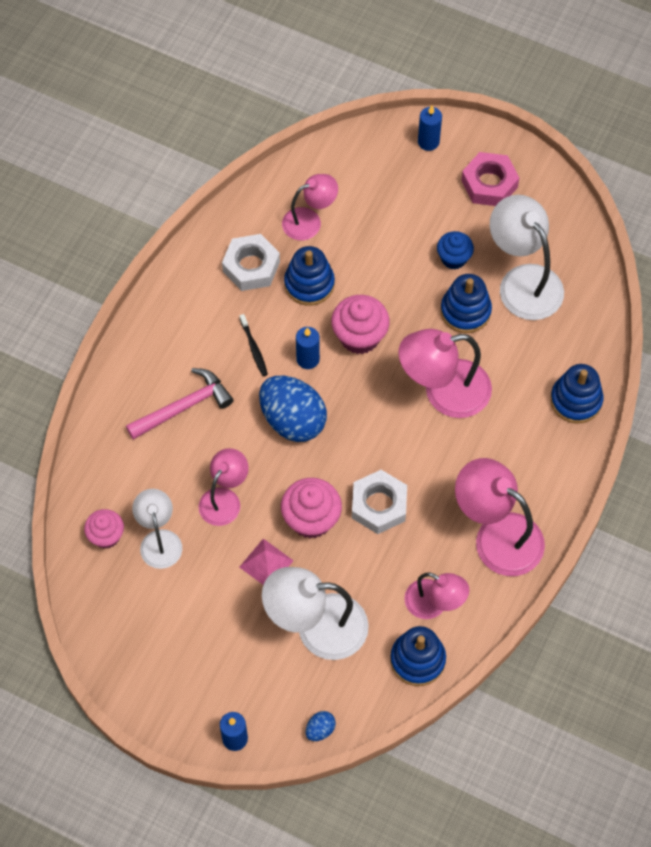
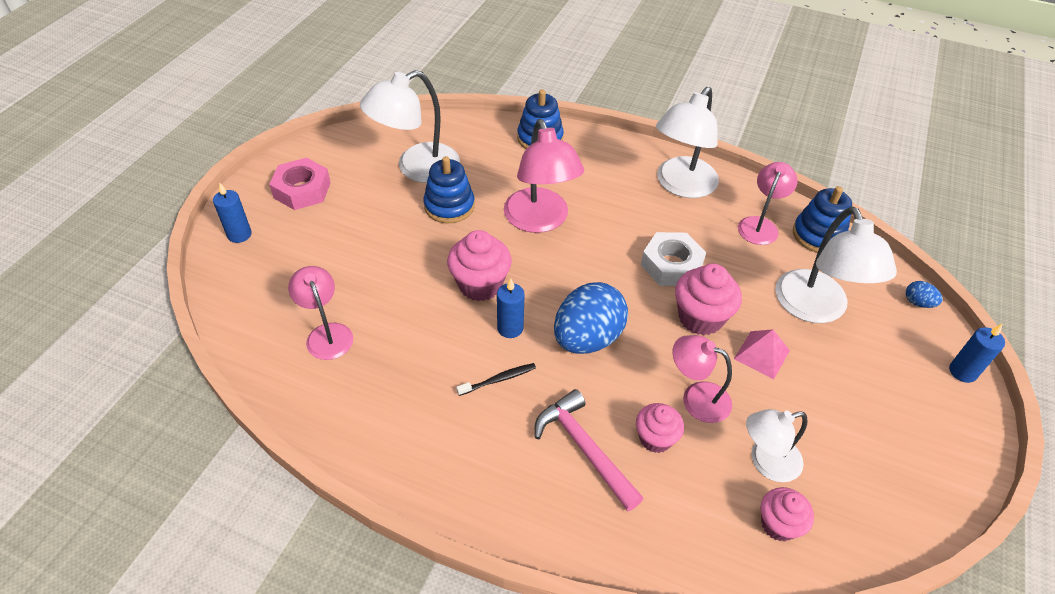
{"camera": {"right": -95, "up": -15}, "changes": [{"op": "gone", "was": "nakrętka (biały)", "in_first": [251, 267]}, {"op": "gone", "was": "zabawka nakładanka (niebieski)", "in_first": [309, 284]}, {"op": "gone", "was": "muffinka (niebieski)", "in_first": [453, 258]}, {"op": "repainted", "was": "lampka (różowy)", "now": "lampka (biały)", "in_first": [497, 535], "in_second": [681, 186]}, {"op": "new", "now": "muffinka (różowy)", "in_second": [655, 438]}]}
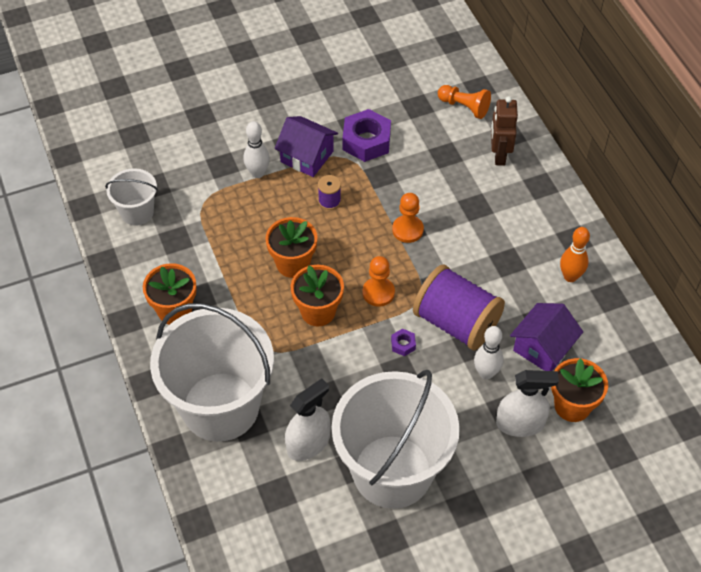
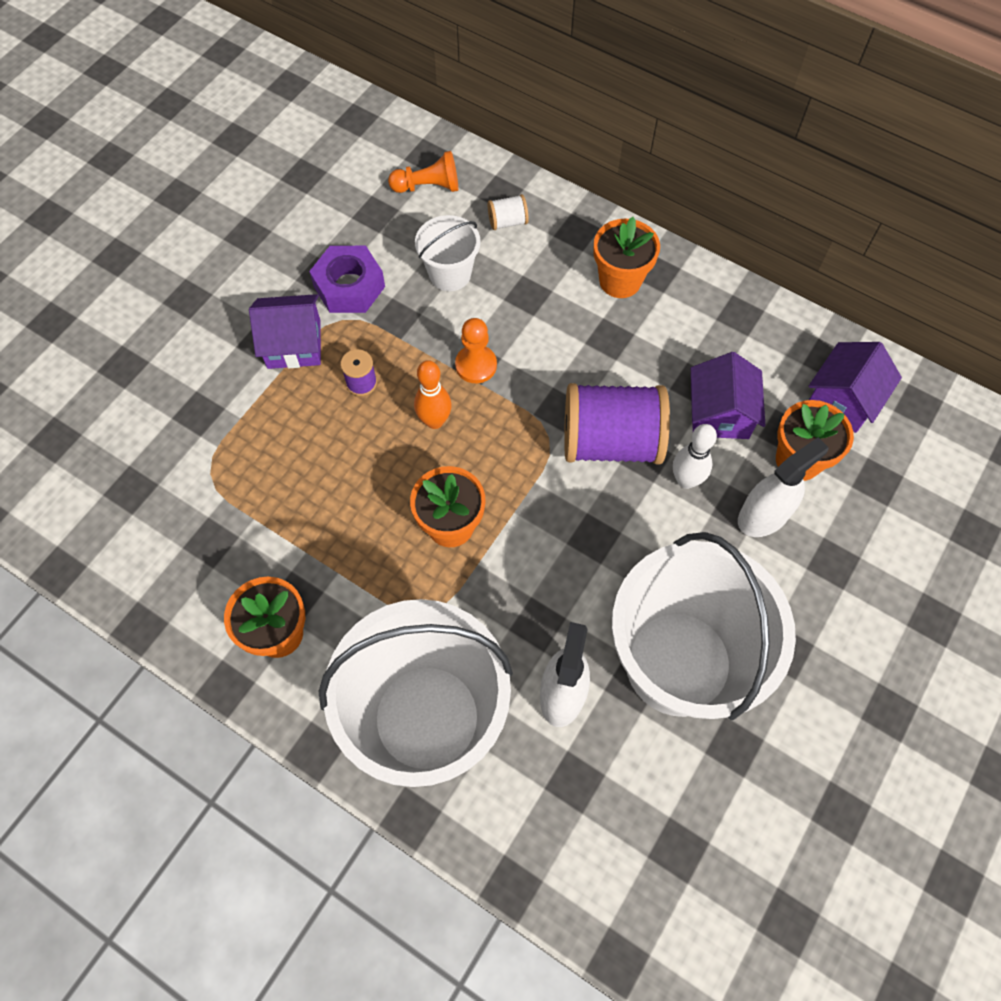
{"camera": {"right": -35, "up": 10}, "changes": [{"op": "shifted", "was": "wiadro (biały)", "in_first": [137, 212], "in_second": [450, 274]}, {"op": "gone", "was": "kręgiel (biały)", "in_first": [257, 173]}, {"op": "shifted", "was": "doniczka (pomarańczowy)", "in_first": [293, 264], "in_second": [620, 281]}, {"op": "gone", "was": "pionek (pomarańczowy)", "in_first": [378, 293]}, {"op": "gone", "was": "nakrętka (fioletowy)", "in_first": [403, 344]}, {"op": "swapped", "was": "robot (brązowy)", "now": "szpulka (biały)", "in_first": [499, 155], "in_second": [507, 222]}, {"op": "shifted", "was": "kręgiel (pomarańczowy)", "in_first": [570, 276], "in_second": [434, 421]}, {"op": "new", "now": "domek (fioletowy)", "in_second": [843, 399]}]}
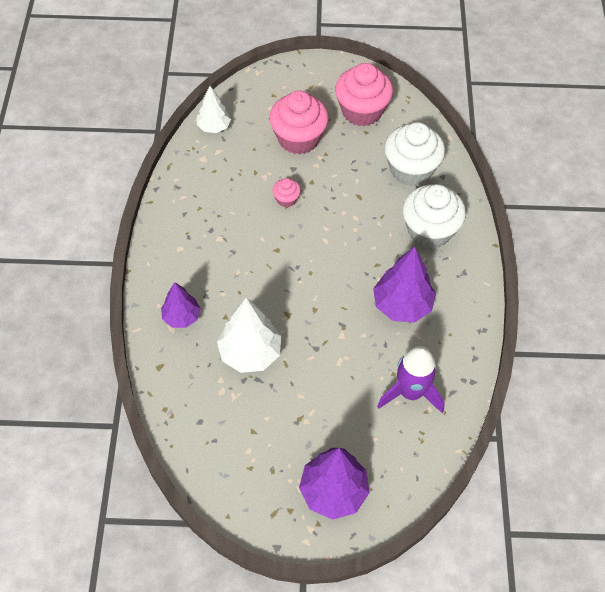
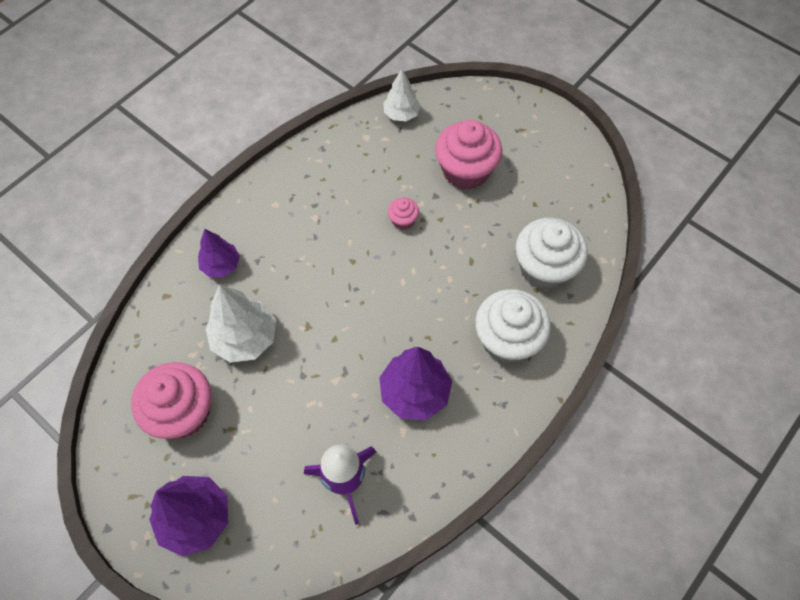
{"camera": {"right": 40, "up": 5}, "changes": [{"op": "shifted", "was": "muffinka (różowy)", "in_first": [361, 111], "in_second": [183, 412]}]}
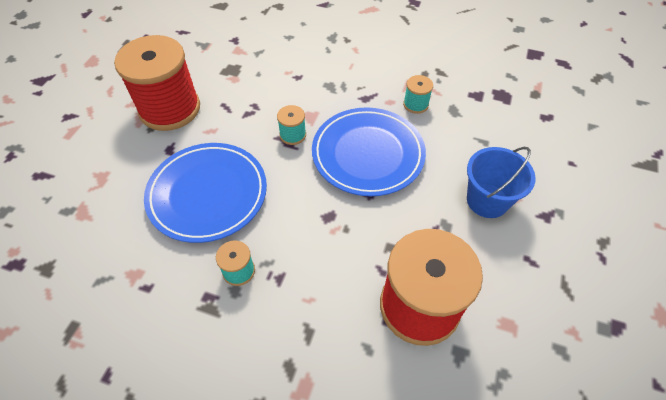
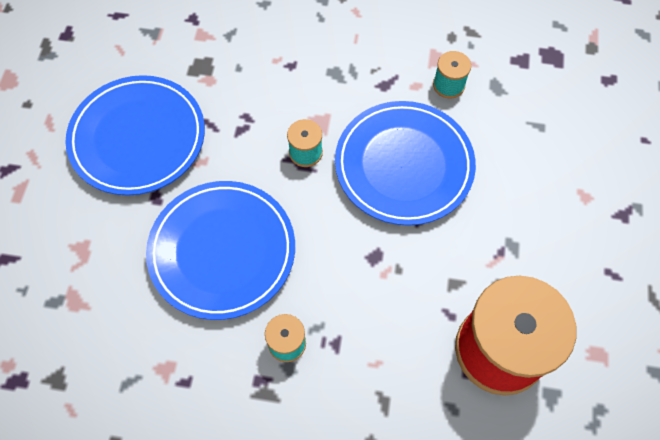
{"camera": {"right": -10, "up": 10}, "changes": [{"op": "swapped", "was": "szpulka (czerwony)", "now": "talerz (niebieski)", "in_first": [170, 109], "in_second": [138, 138]}, {"op": "gone", "was": "wiadro (niebieski)", "in_first": [487, 200]}]}
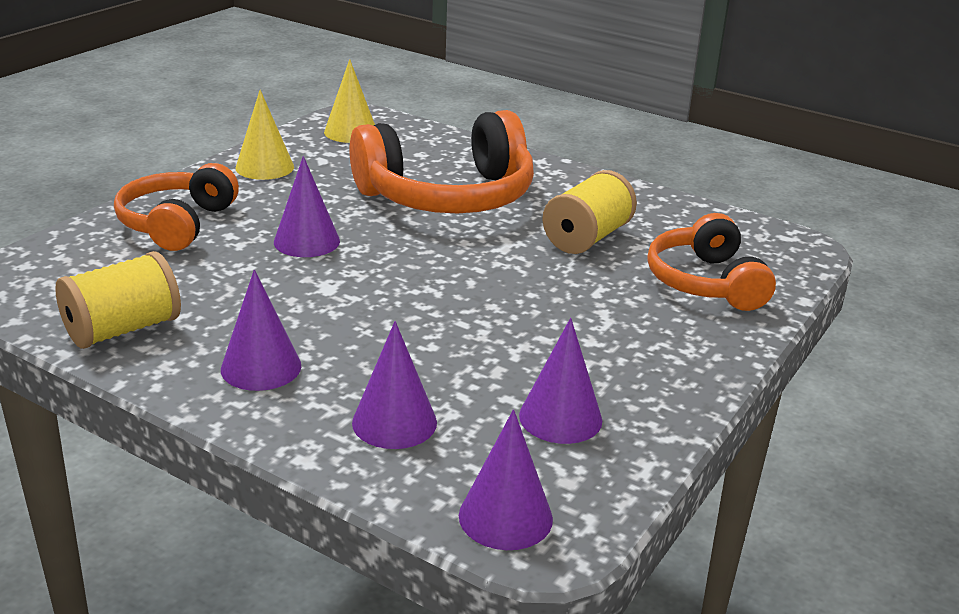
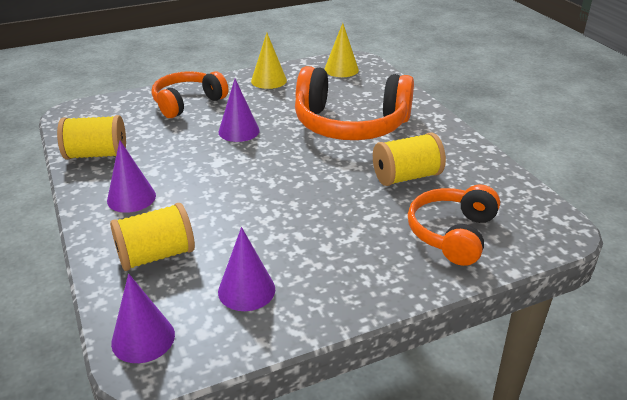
{"camera": {"right": 35, "up": 5}, "changes": [{"op": "swapped", "was": "stożek (fioletowy)", "now": "szpulka (żółty)", "in_first": [394, 422], "in_second": [156, 255]}]}
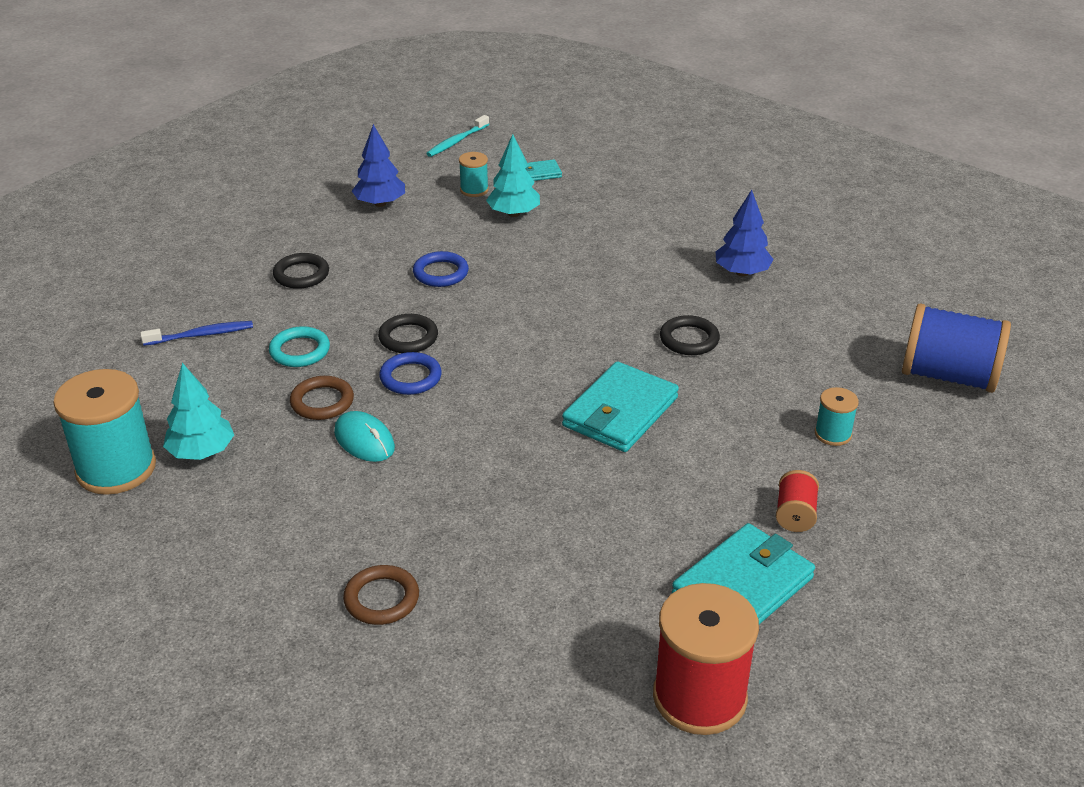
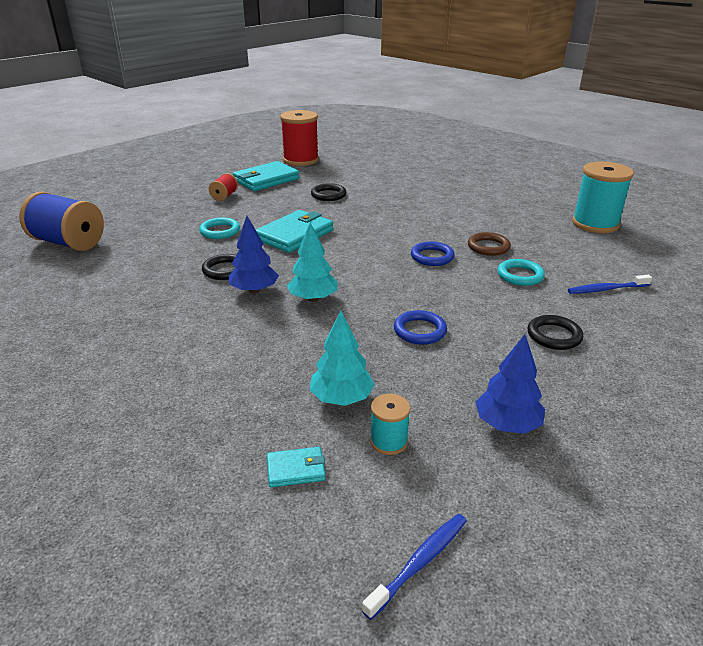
{"camera": {"right": -175, "up": -5}, "changes": [{"op": "shifted", "was": "drzewko (turkusowy)", "in_first": [201, 452], "in_second": [313, 298]}, {"op": "gone", "was": "myszka (turkusowy)", "in_first": [364, 440]}, {"op": "gone", "was": "pierścień (brązowy)", "in_first": [381, 599]}, {"op": "shifted", "was": "pierścień (czarny)", "in_first": [408, 337], "in_second": [328, 195]}, {"op": "repainted", "was": "szczoteczka do zębów (turkusowy)", "now": "szczoteczka do zębów (niebieski)", "in_first": [457, 141], "in_second": [419, 563]}, {"op": "shifted", "was": "drzewko (niebieski)", "in_first": [742, 272], "in_second": [254, 290]}, {"op": "gone", "was": "szpulka (turkusowy)", "in_first": [833, 434]}, {"op": "new", "now": "pierścień (turkusowy)", "in_second": [220, 231]}]}
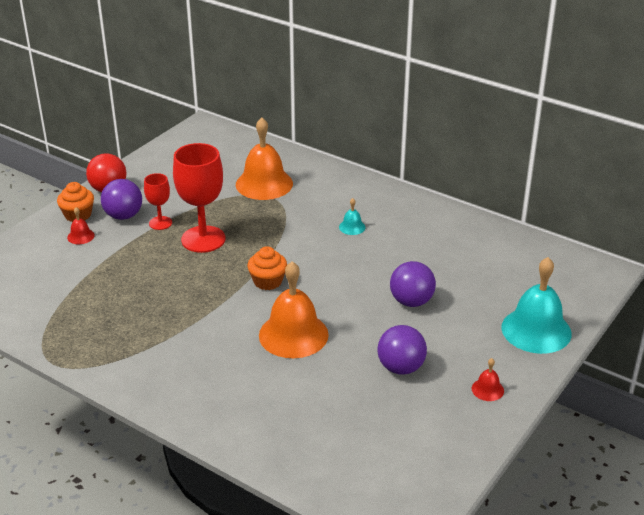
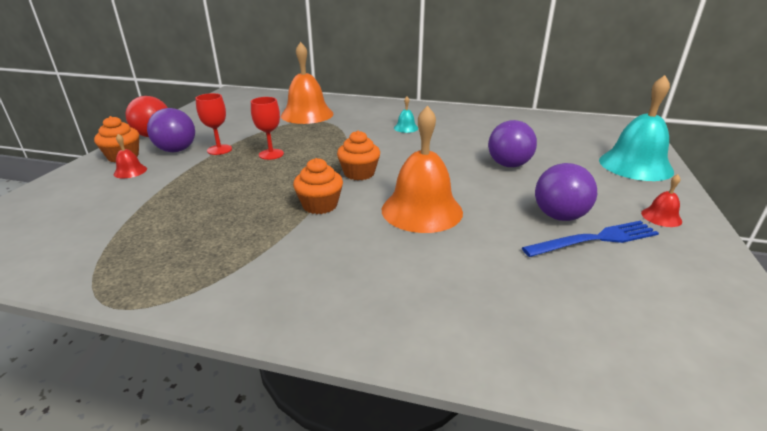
{"camera": {"right": -20, "up": -5}, "changes": [{"op": "scaled", "was": "kielich (czerwony)", "in_first": [203, 239], "in_second": [271, 154], "ratio": 0.54}, {"op": "new", "now": "muffinka (pomarańczowy)", "in_second": [320, 205]}, {"op": "new", "now": "widelec (niebieski)", "in_second": [595, 239]}]}
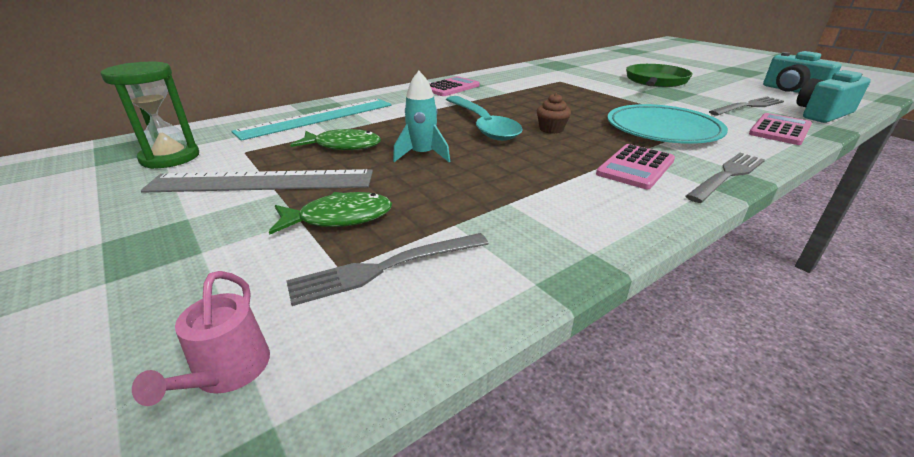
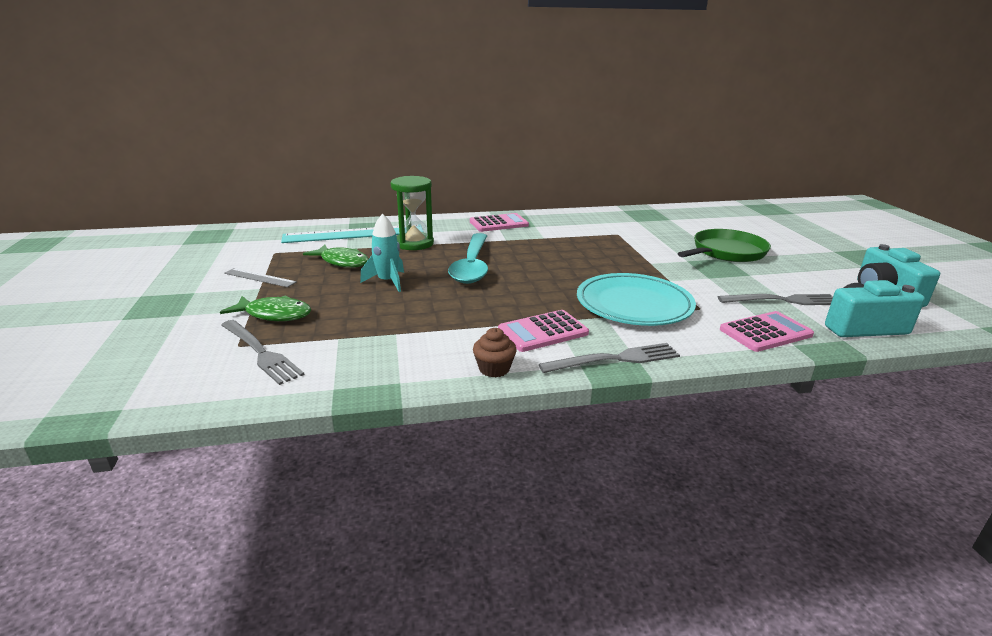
{"camera": {"right": 25, "up": -5}, "changes": [{"op": "shifted", "was": "klepsydra (zielony)", "in_first": [170, 157], "in_second": [414, 243]}, {"op": "gone", "was": "konewka (różowy)", "in_first": [228, 372]}, {"op": "scaled", "was": "linijka (szary)", "in_first": [262, 181], "in_second": [259, 277], "ratio": 0.49}, {"op": "rotated", "was": "widelec (szary)", "in_first": [385, 268], "in_second": [260, 353], "clockwise": -135}, {"op": "shifted", "was": "muffinka (brązowy)", "in_first": [551, 129], "in_second": [494, 369]}]}
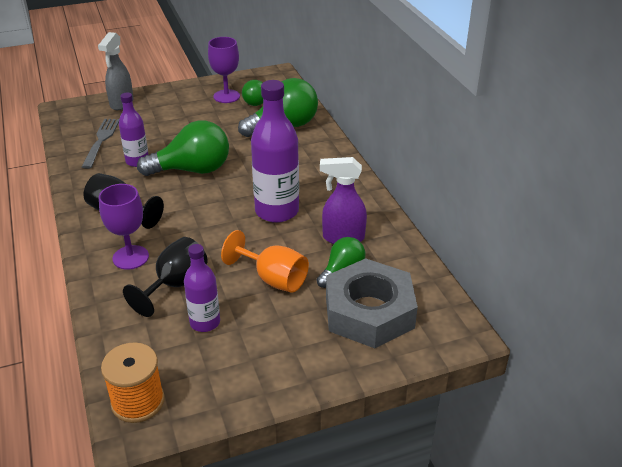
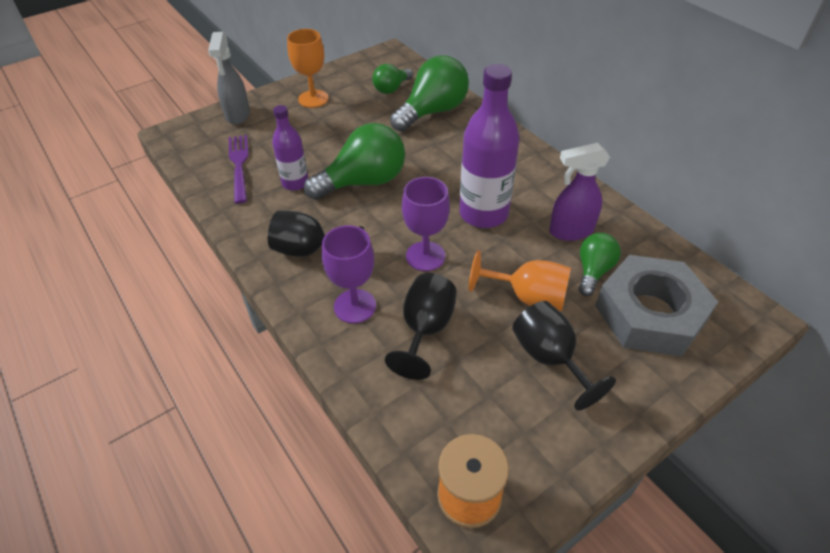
{"camera": {"right": -15, "up": 10}, "changes": [{"op": "repainted", "was": "widelec (szary)", "now": "widelec (fioletowy)", "in_first": [101, 141], "in_second": [239, 165]}, {"op": "gone", "was": "butelka (fioletowy)", "in_first": [205, 322]}, {"op": "shifted", "was": "kielich (fioletowy)", "in_first": [226, 96], "in_second": [425, 256]}, {"op": "new", "now": "kielich (pomarańczowy)", "in_second": [313, 99]}, {"op": "new", "now": "kielich (czarny)", "in_second": [549, 358]}]}
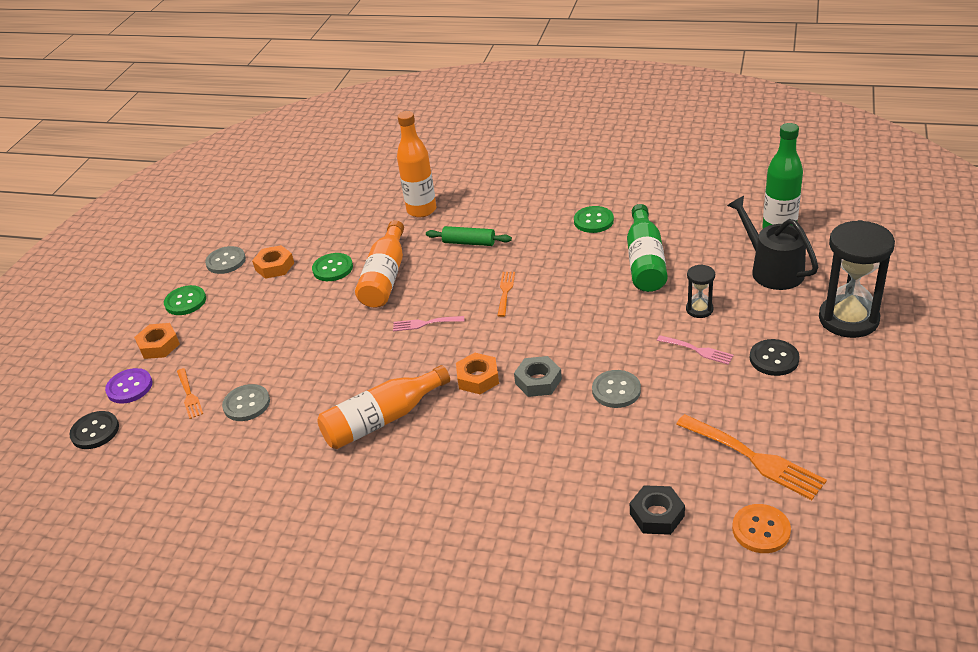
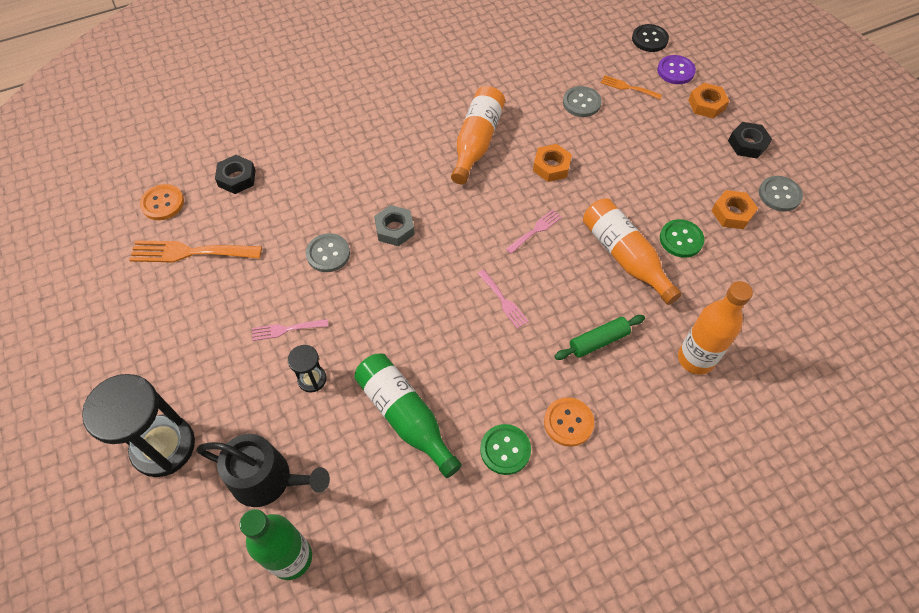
{"camera": {"right": 135, "up": 20}, "changes": [{"op": "swapped", "was": "guzik (zielony)", "now": "nakrętka (czarny)", "in_first": [185, 302], "in_second": [747, 144]}, {"op": "shifted", "was": "nakrętka (pomarańczowy)", "in_first": [478, 378], "in_second": [551, 166]}, {"op": "repainted", "was": "widelec (pomarańczowy)", "now": "widelec (różowy)", "in_first": [505, 291], "in_second": [503, 301]}, {"op": "gone", "was": "guzik (czarny)", "in_first": [774, 359]}, {"op": "new", "now": "guzik (pomarańczowy)", "in_second": [568, 422]}]}
